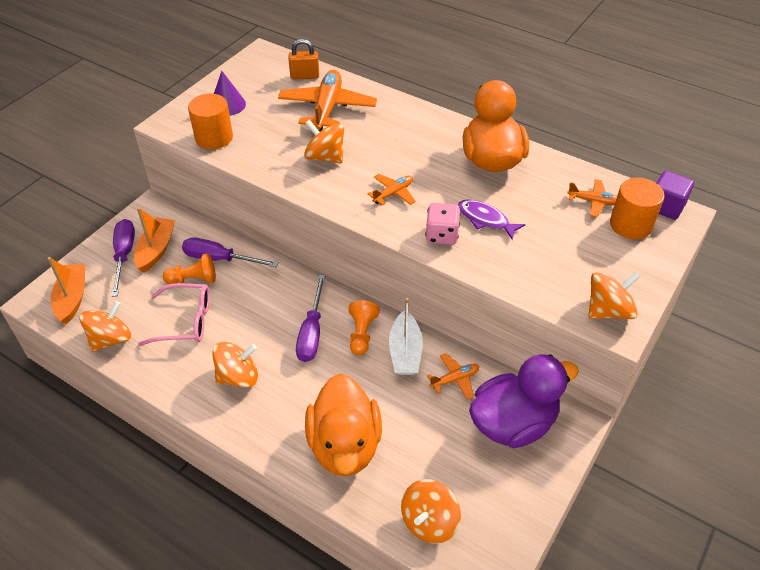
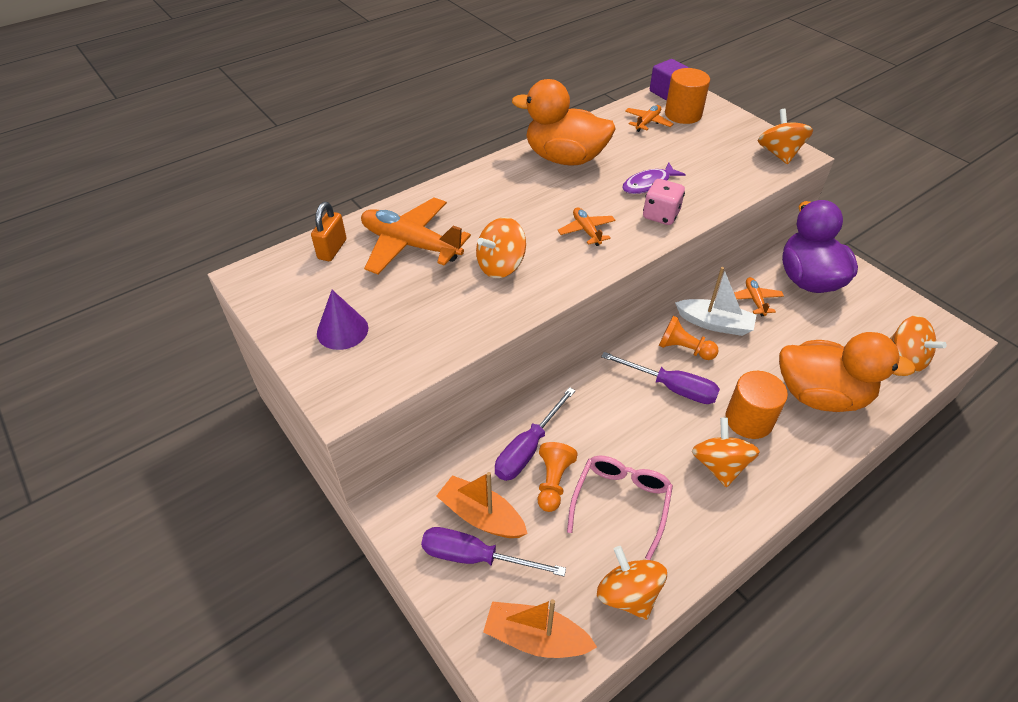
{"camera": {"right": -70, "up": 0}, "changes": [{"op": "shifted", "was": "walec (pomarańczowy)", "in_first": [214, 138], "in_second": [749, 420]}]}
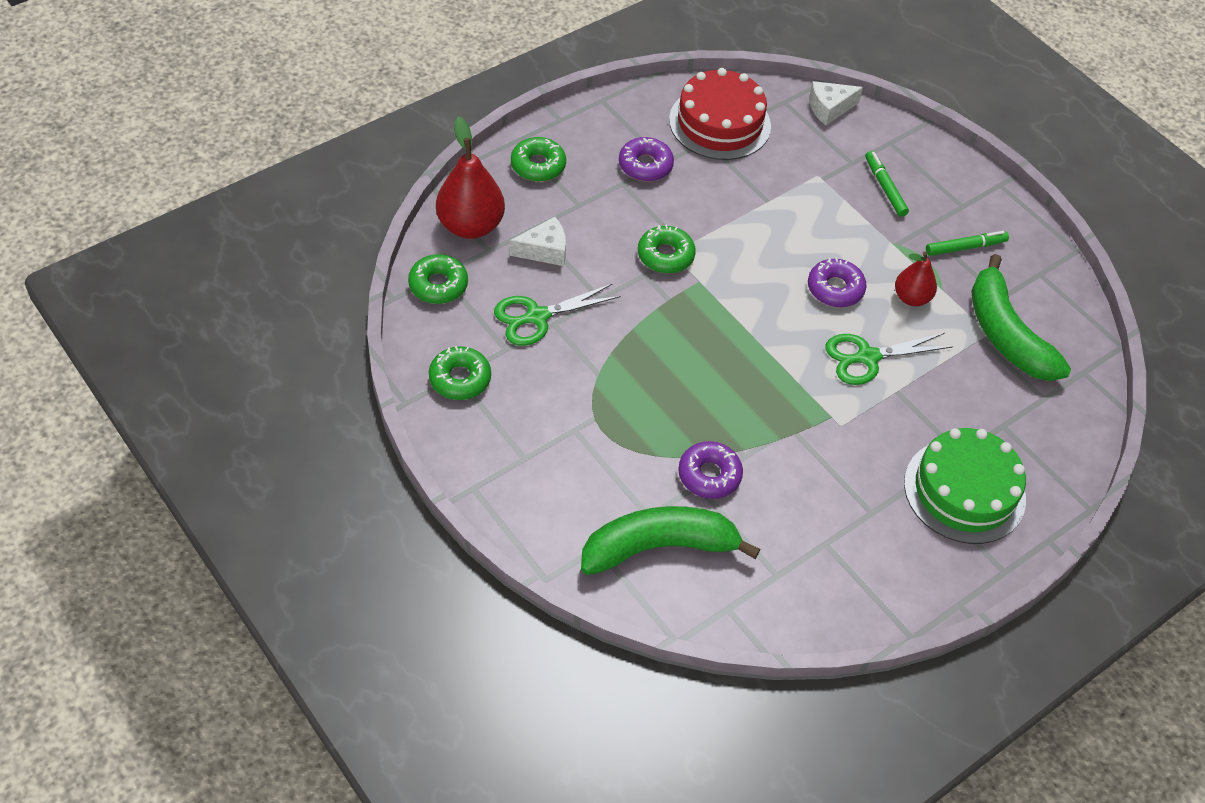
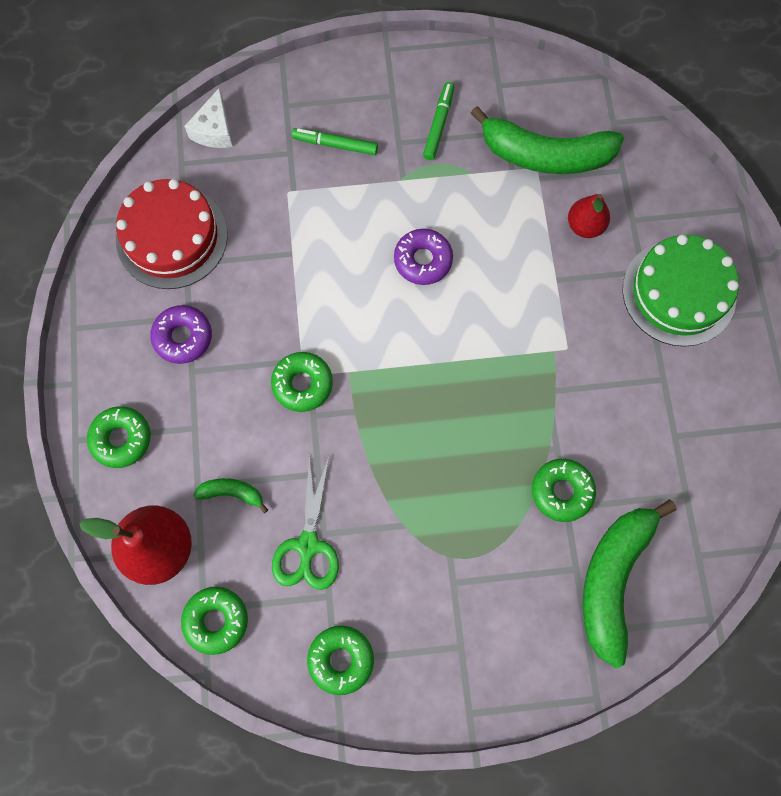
{"camera": {"right": -55, "up": 20}, "changes": [{"op": "swapped", "was": "ser (biały)", "now": "banan (zielony)", "in_first": [544, 250], "in_second": [232, 493]}, {"op": "repainted", "was": "donut (fioletowy)", "now": "donut (zielony)", "in_first": [709, 475], "in_second": [561, 491]}, {"op": "gone", "was": "nożyczki (zielony)", "in_first": [868, 357]}, {"op": "shifted", "was": "gruszka (czerwony)", "in_first": [911, 298], "in_second": [585, 226]}]}
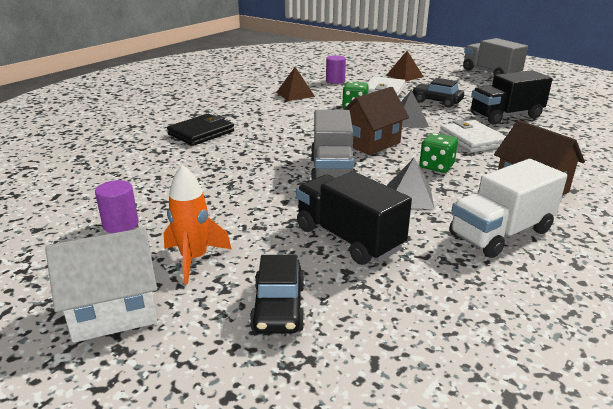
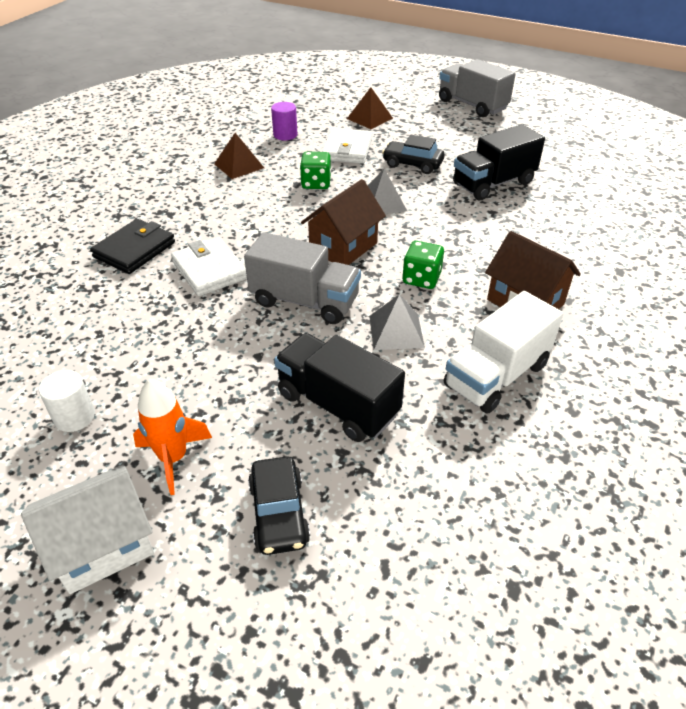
{"camera": {"right": -10, "up": 15}, "changes": [{"op": "repainted", "was": "walec (fioletowy)", "now": "walec (biały)", "in_first": [121, 224], "in_second": [74, 417]}, {"op": "rotated", "was": "ciężarówka (szary)", "in_first": [332, 172], "in_second": [304, 301], "clockwise": -60}, {"op": "shifted", "was": "portfel (biały)", "in_first": [472, 140], "in_second": [209, 270]}]}
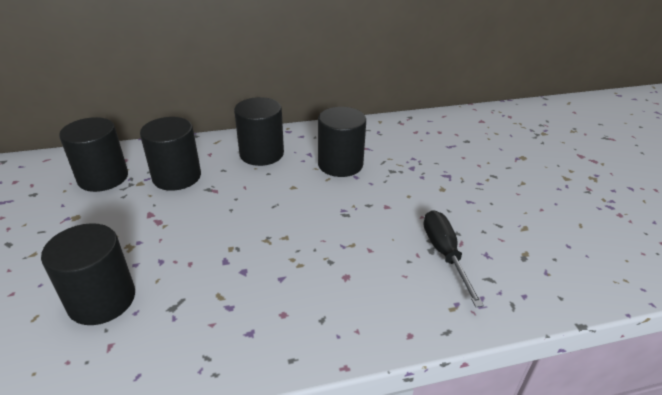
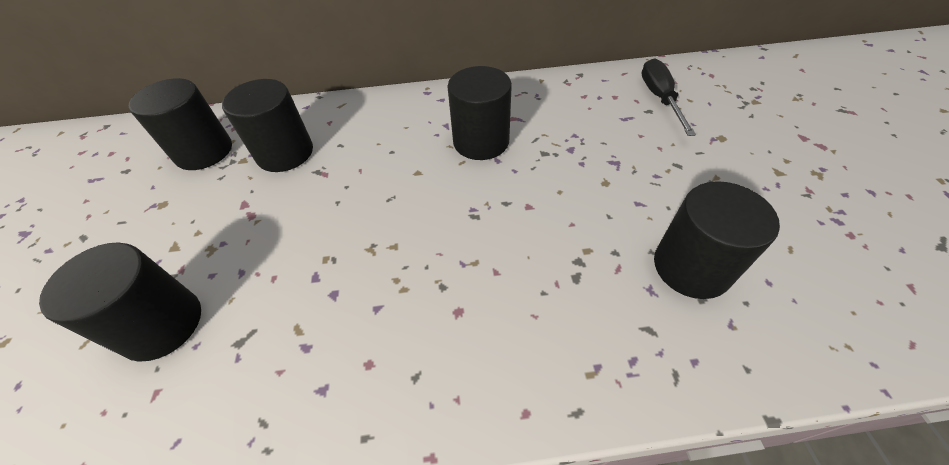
{"camera": {"right": 10, "up": 15}, "changes": [{"op": "shifted", "was": "walec (czarny)", "in_first": [261, 154], "in_second": [691, 267]}, {"op": "shifted", "was": "śrubokręt (czarny)", "in_first": [444, 254], "in_second": [659, 98]}]}
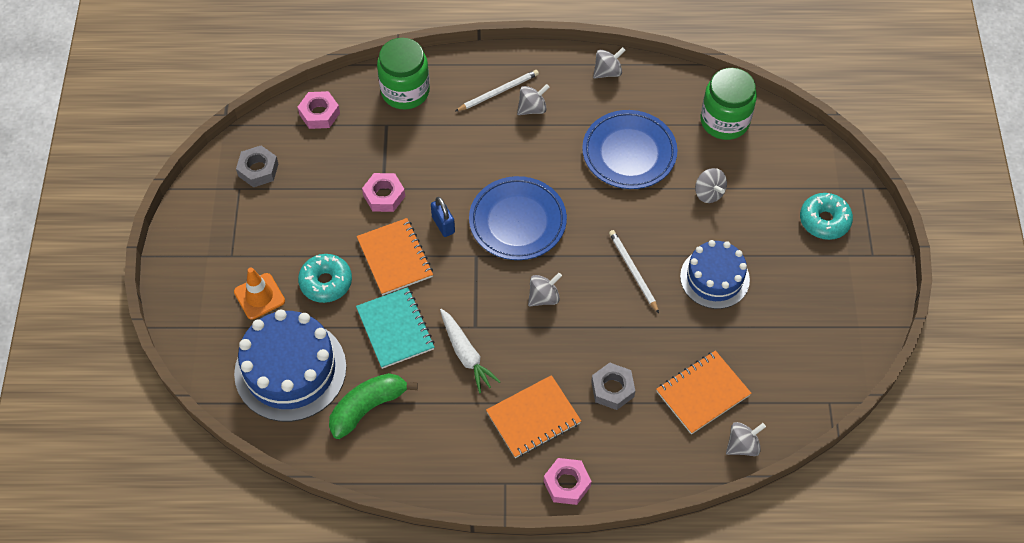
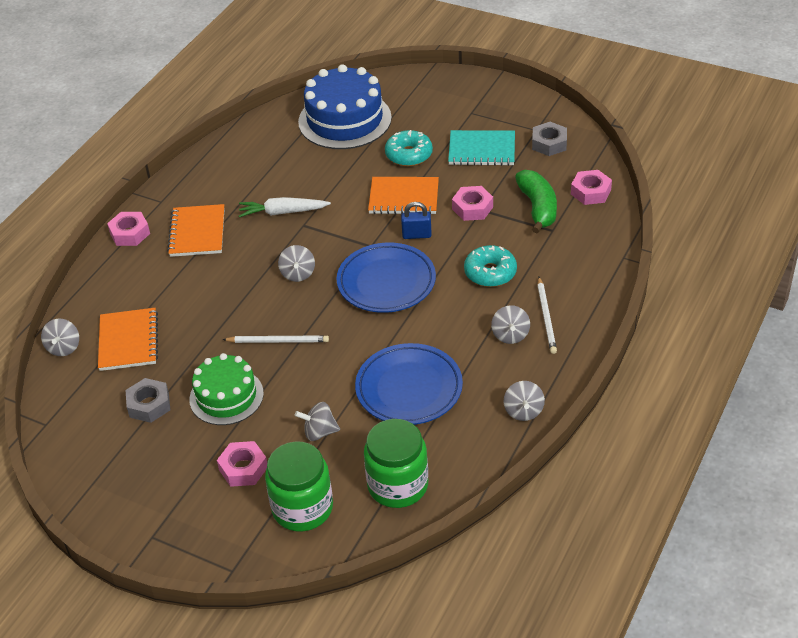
{"camera": {"right": 120, "up": -15}, "changes": [{"op": "gone", "was": "pachołek (pomarańczowy)", "in_first": [259, 296]}, {"op": "shifted", "was": "banan (zielony)", "in_first": [368, 408], "in_second": [538, 208]}, {"op": "shifted", "was": "zeszyt (turkusowy)", "in_first": [395, 329], "in_second": [482, 150]}, {"op": "shifted", "was": "słoik (zielony)", "in_first": [405, 91], "in_second": [302, 508]}, {"op": "shifted", "was": "nakrętka (szary)", "in_first": [612, 389], "in_second": [149, 405]}, {"op": "repainted", "was": "tort (niebieski)", "now": "tort (zielony)", "in_first": [714, 278], "in_second": [226, 396]}, {"op": "shifted", "was": "donut (turkusowy)", "in_first": [824, 221], "in_second": [490, 273]}, {"op": "new", "now": "nakrętka (różowy)", "in_second": [243, 468]}]}
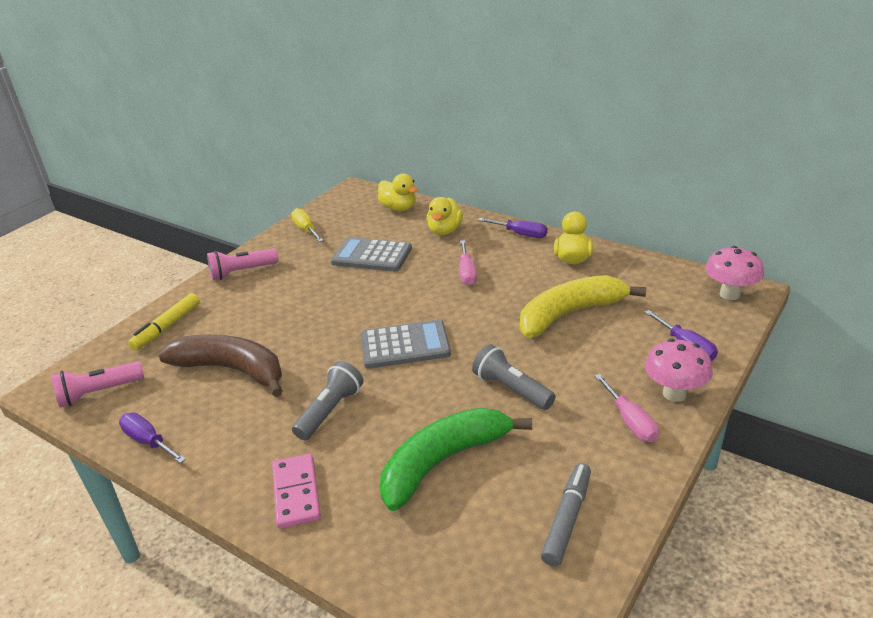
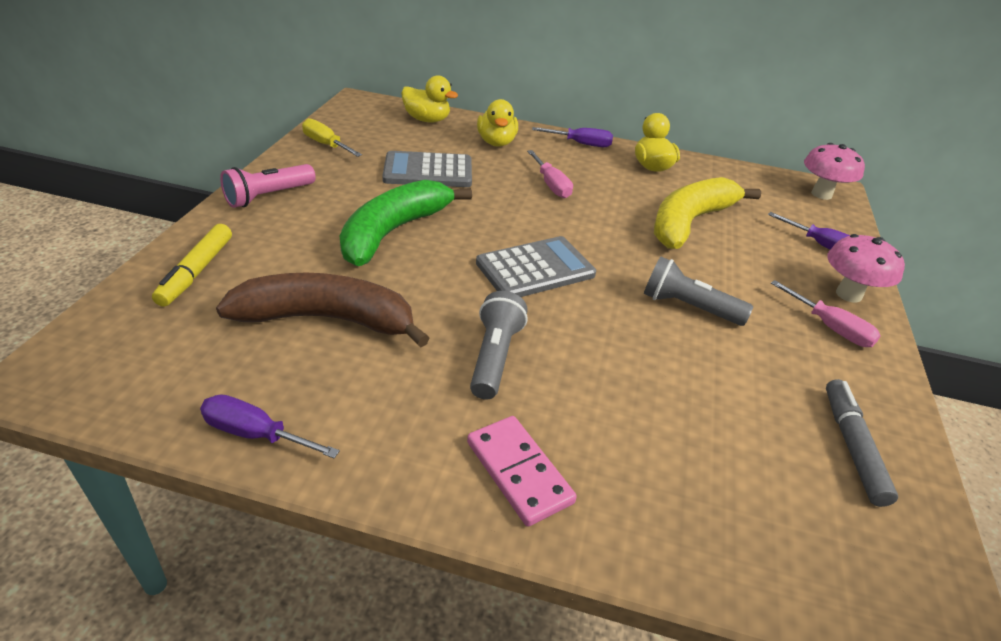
{"camera": {"right": -25, "up": 5}, "changes": [{"op": "gone", "was": "latarka (różowy)", "in_first": [98, 393]}, {"op": "shifted", "was": "banan (zielony)", "in_first": [444, 462], "in_second": [394, 232]}]}
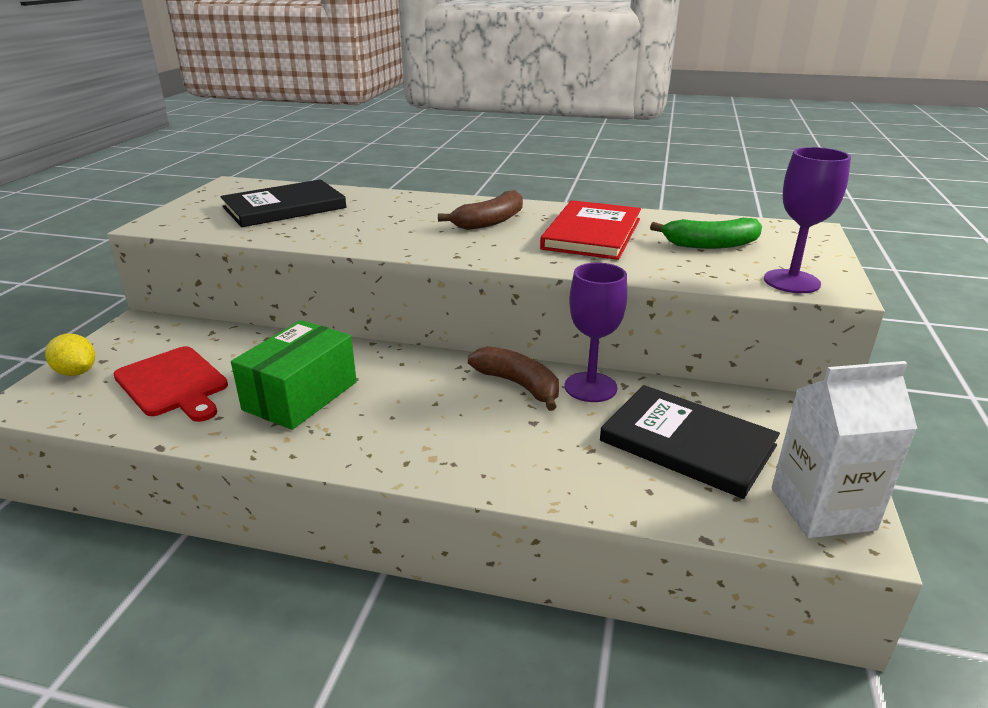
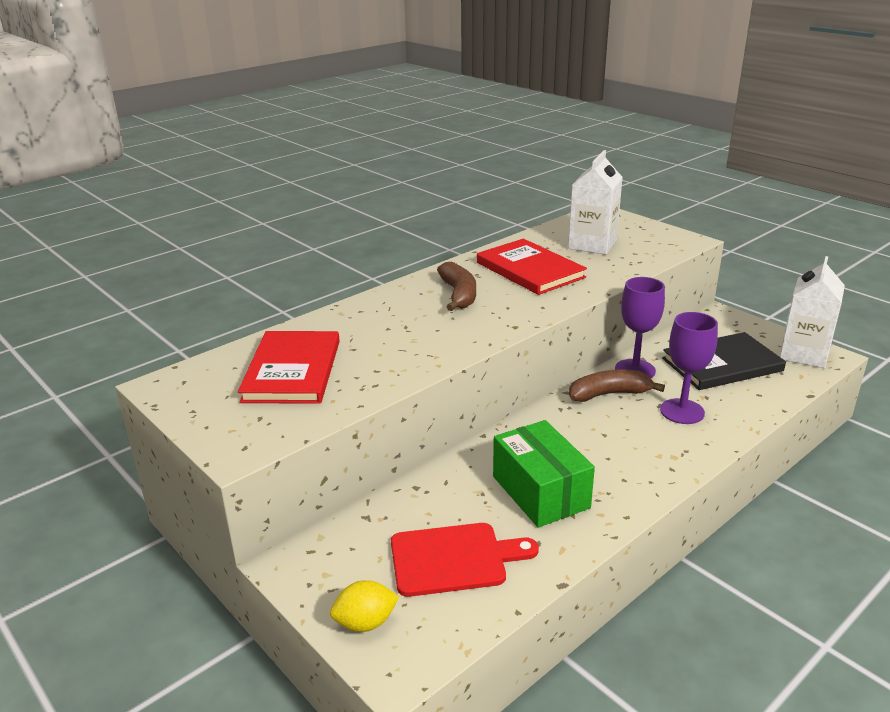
{"camera": {"right": -55, "up": 0}, "changes": [{"op": "repainted", "was": "książka (czarny)", "now": "książka (czerwony)", "in_first": [284, 207], "in_second": [292, 371]}, {"op": "swapped", "was": "banan (zielony)", "now": "karton mleka (biały)", "in_first": [710, 245], "in_second": [592, 244]}, {"op": "shifted", "was": "kielich (fioletowy)", "in_first": [791, 281], "in_second": [682, 411]}]}
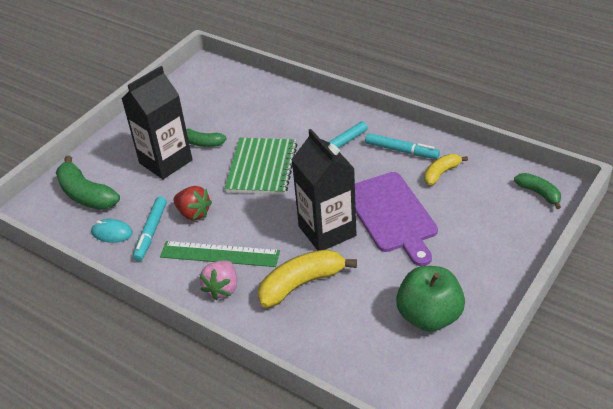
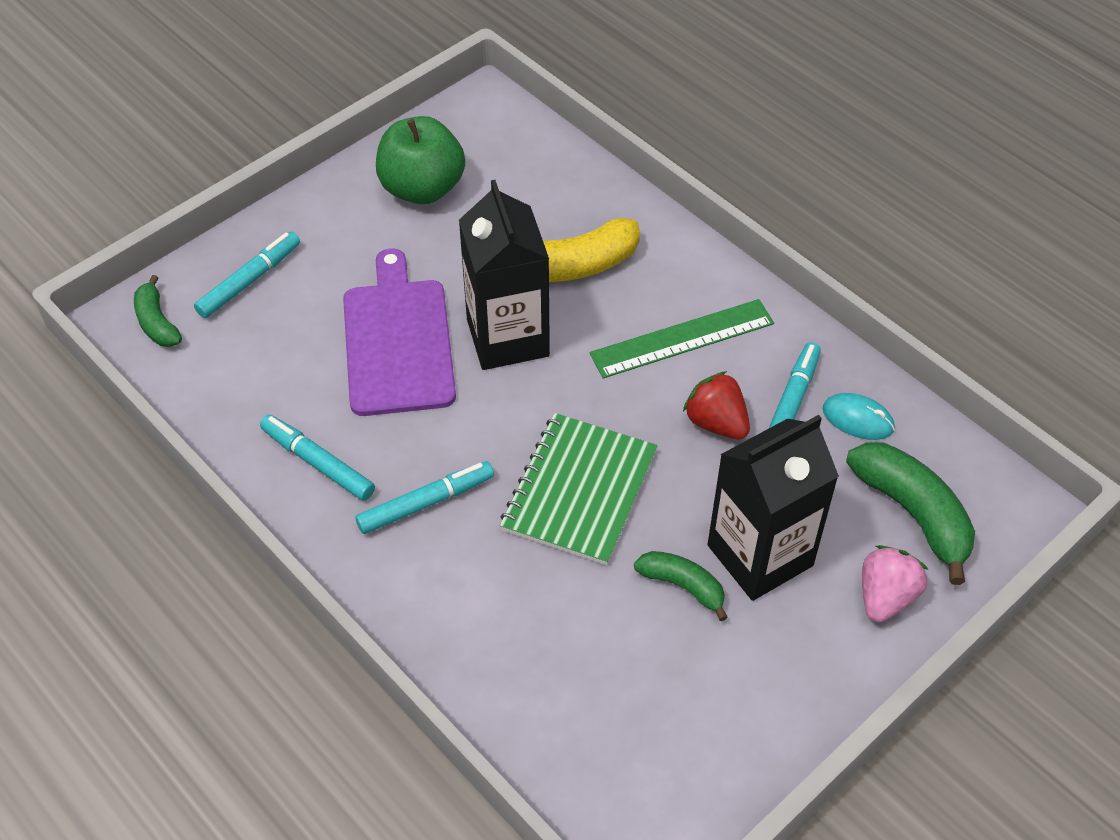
{"camera": {"right": -170, "up": 10}, "changes": [{"op": "rotated", "was": "linijka (zielony)", "in_first": [220, 254], "in_second": [682, 339], "clockwise": -45}, {"op": "shifted", "was": "truskawka (różowy)", "in_first": [222, 288], "in_second": [885, 597]}, {"op": "gone", "was": "banan (żółty)", "in_first": [441, 173]}, {"op": "new", "now": "flamaster (turkusowy)", "in_second": [249, 280]}]}
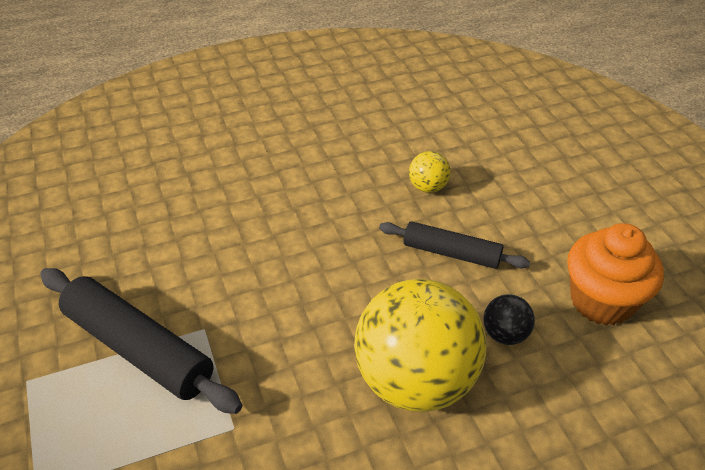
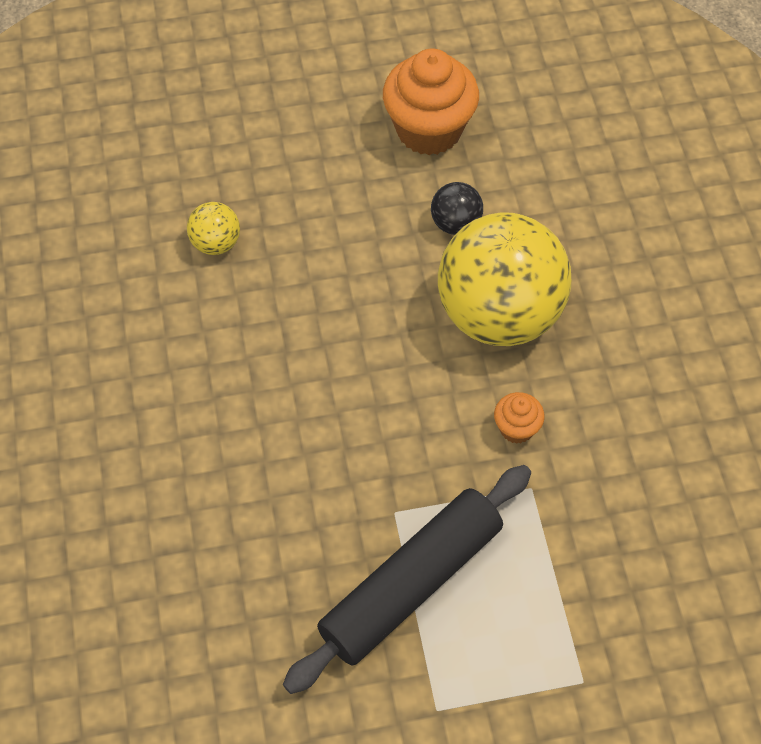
{"camera": {"right": -80, "up": 15}, "changes": [{"op": "gone", "was": "wałek do ciasta (czarny)", "in_first": [451, 253]}, {"op": "new", "now": "muffinka (pomarańczowy)", "in_second": [516, 428]}]}
